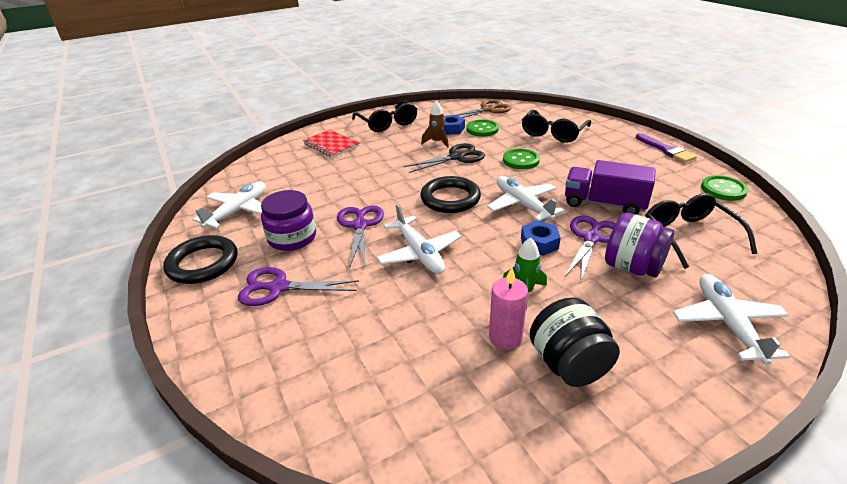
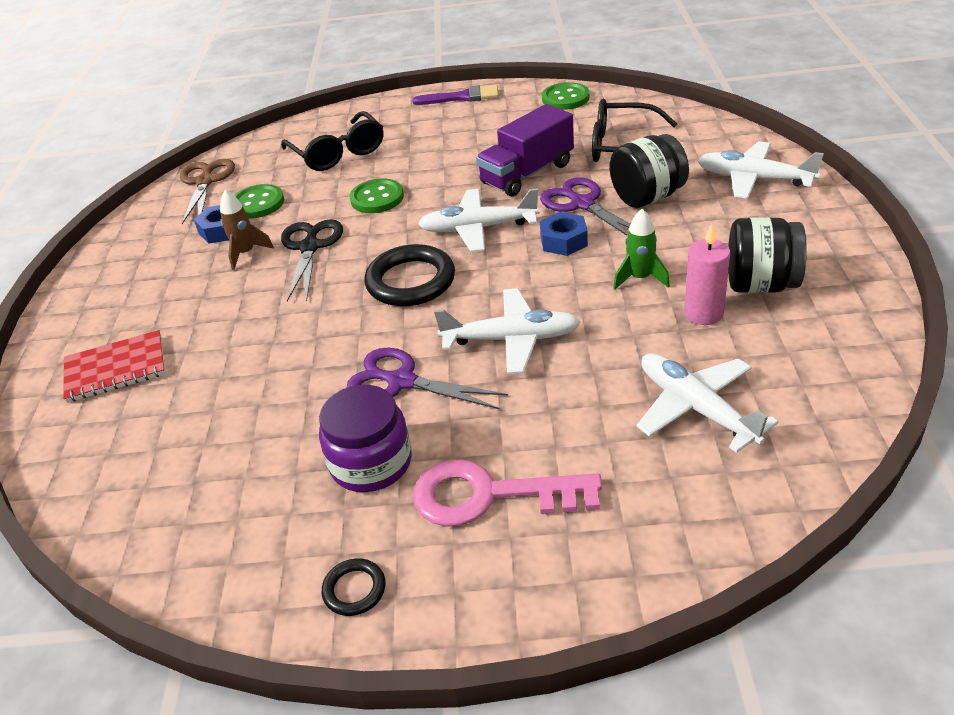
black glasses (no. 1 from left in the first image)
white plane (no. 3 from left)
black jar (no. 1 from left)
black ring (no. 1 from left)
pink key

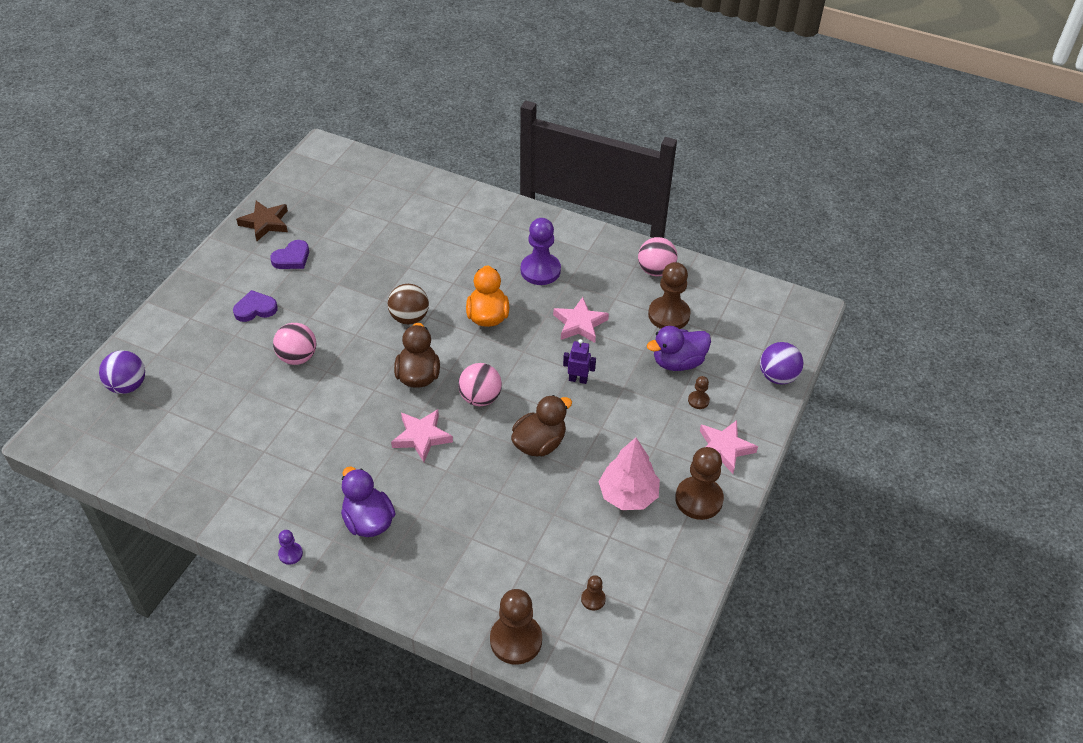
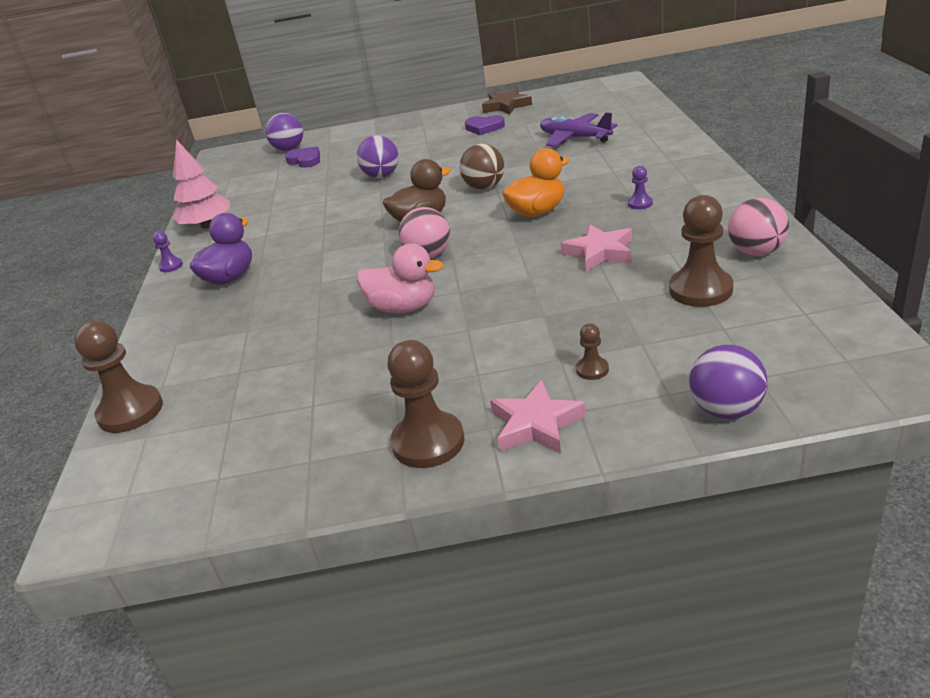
purple pawn (no. 2 from left)
purple heart (no. 1 from left)
purple ball (no. 2 from left)
purple duck (no. 2 from left in the first image)
purple robot
pink duck
pink star (no. 1 from left in the first image)
pink tree
brown pawn (no. 2 from left in the first image)
purple plane

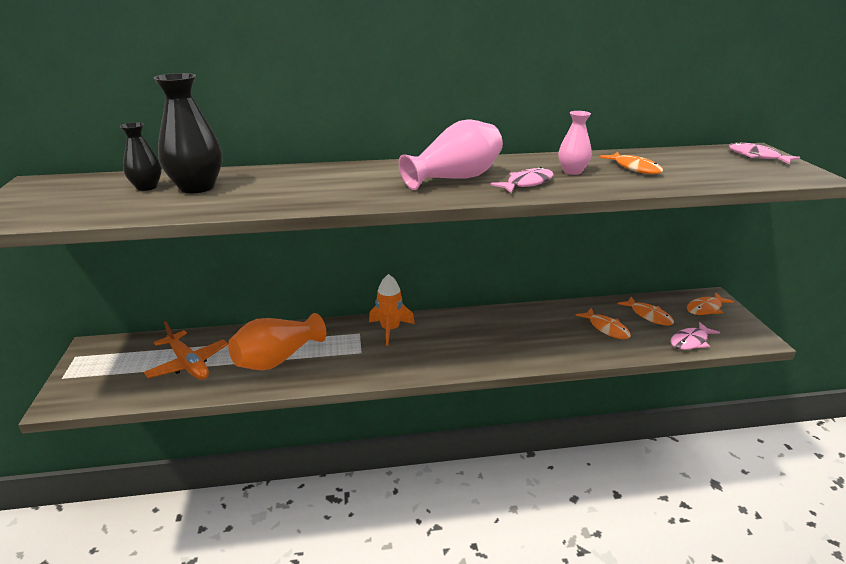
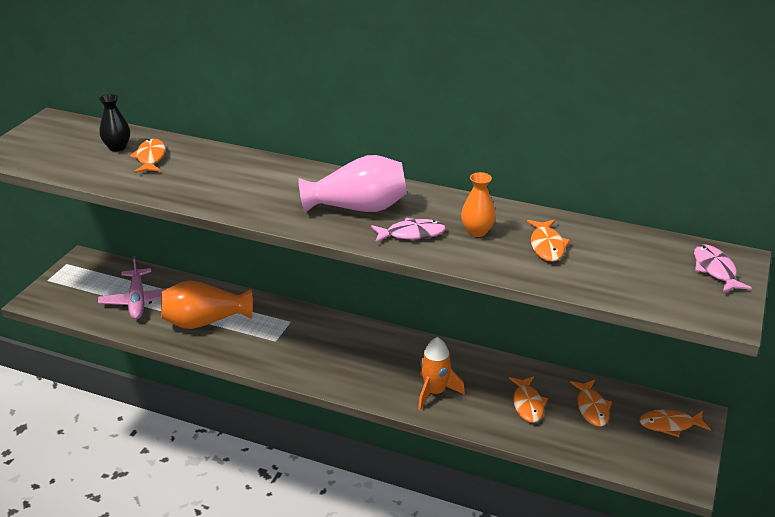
orange fish (no. 1 from left)
orange vase (no. 2 from left)
orange rocket
pink plane
pink fish (no. 2 from left in the first image)

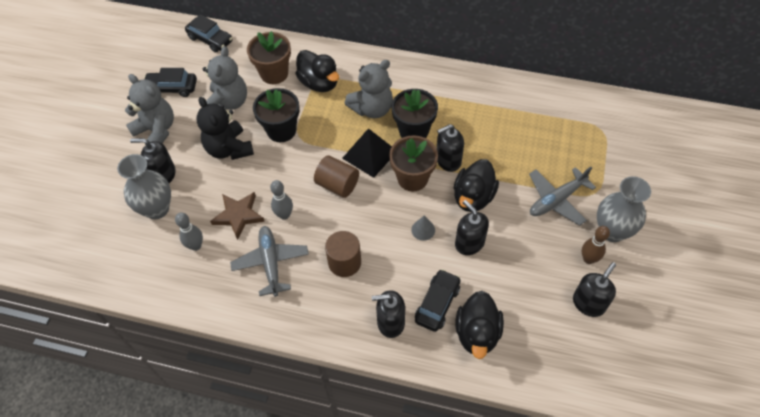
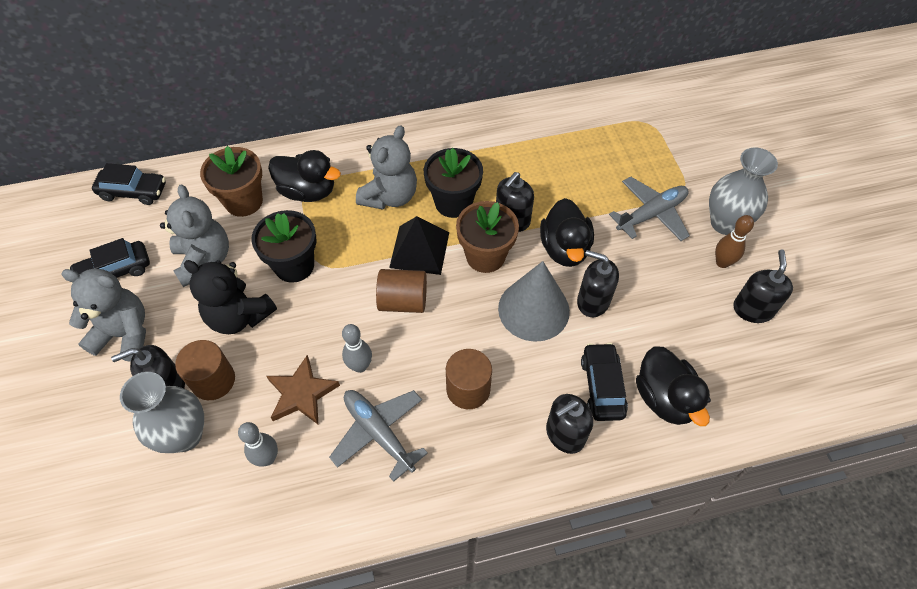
grey plane (no. 2 from left)
grey cone
brown cylinder (no. 1 from left)

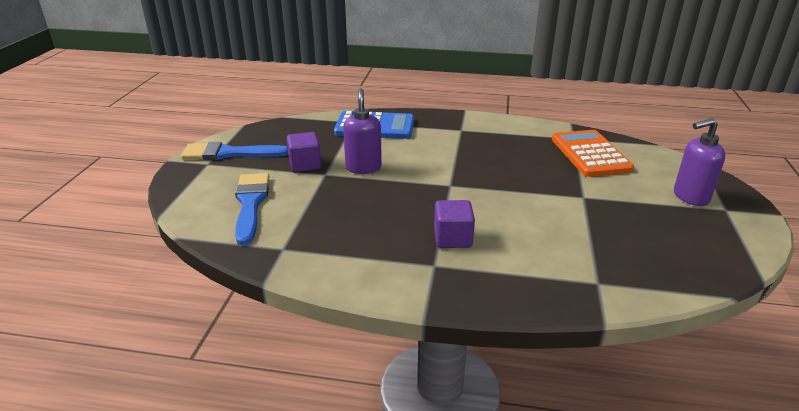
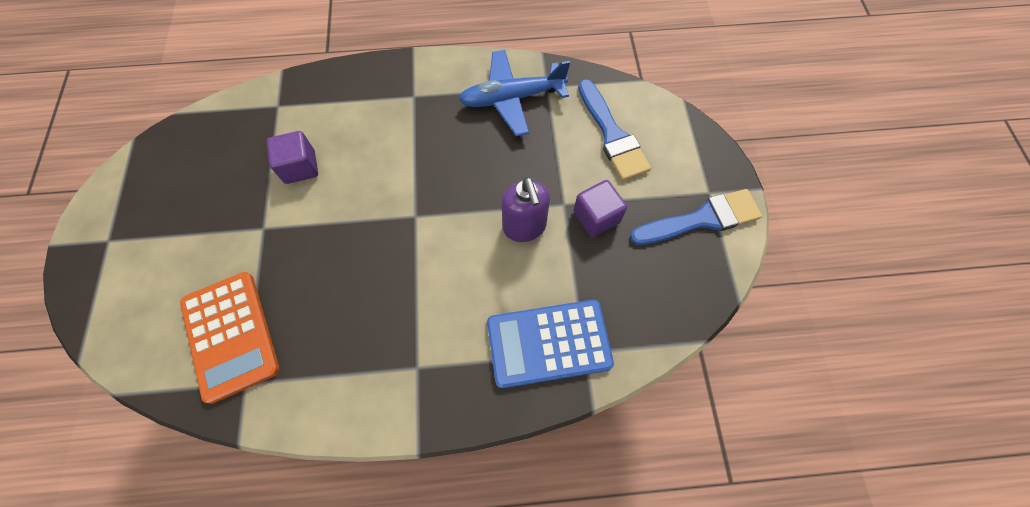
purple soap dispenser (no. 2 from left in the first image)
purple cube (no. 1 from left)
blue plane

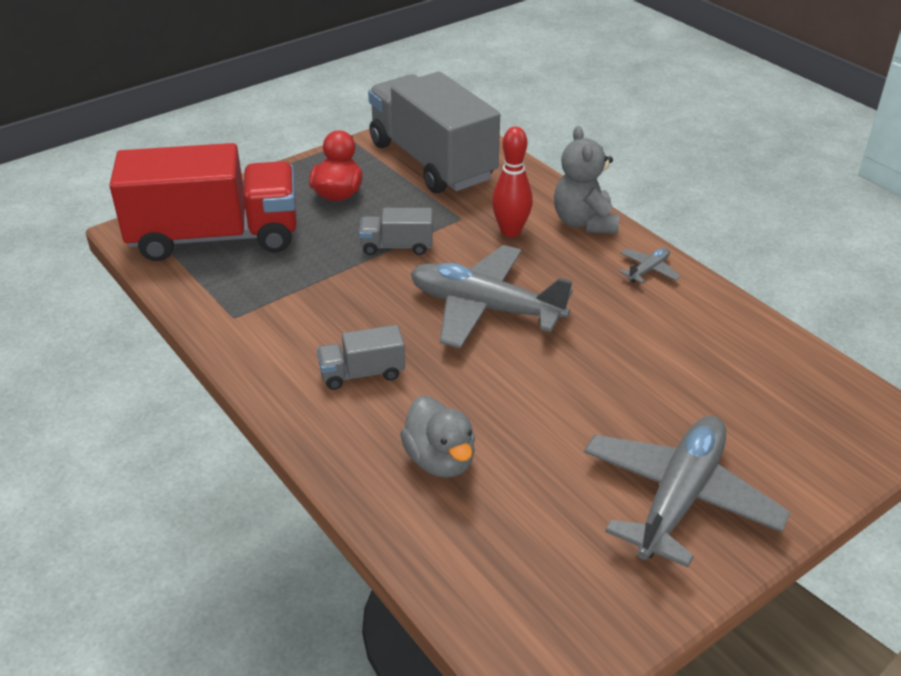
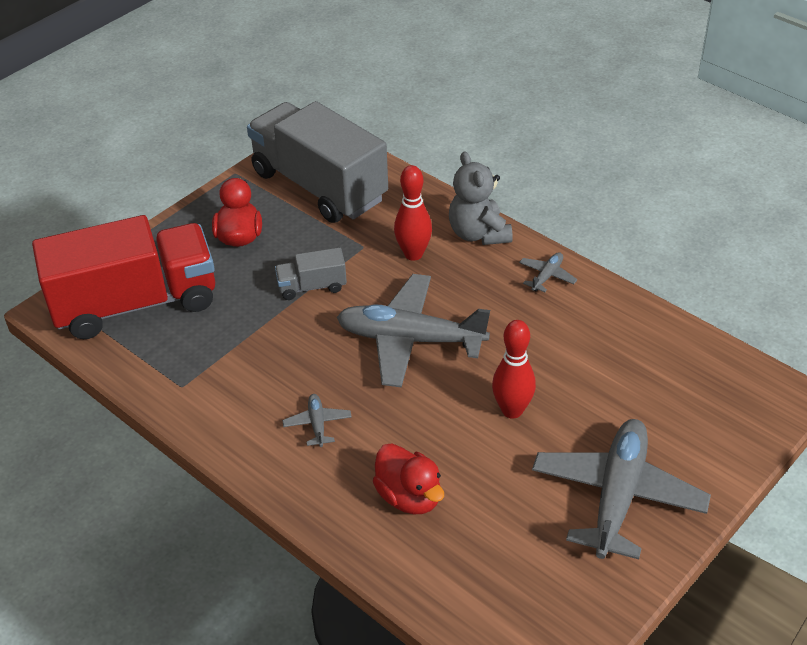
grey plane (no. 1 from left)
red duck (no. 2 from left)
red bowling pin (no. 2 from left)

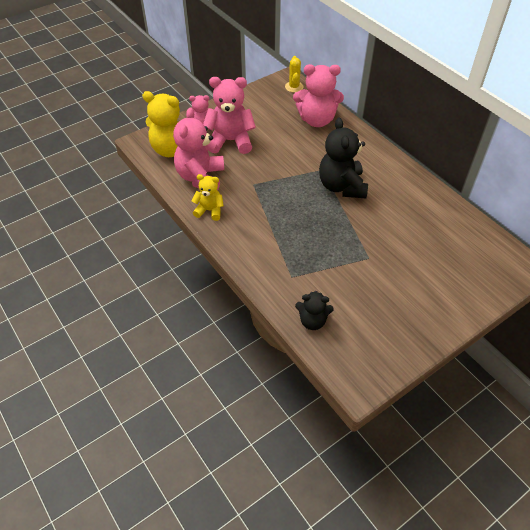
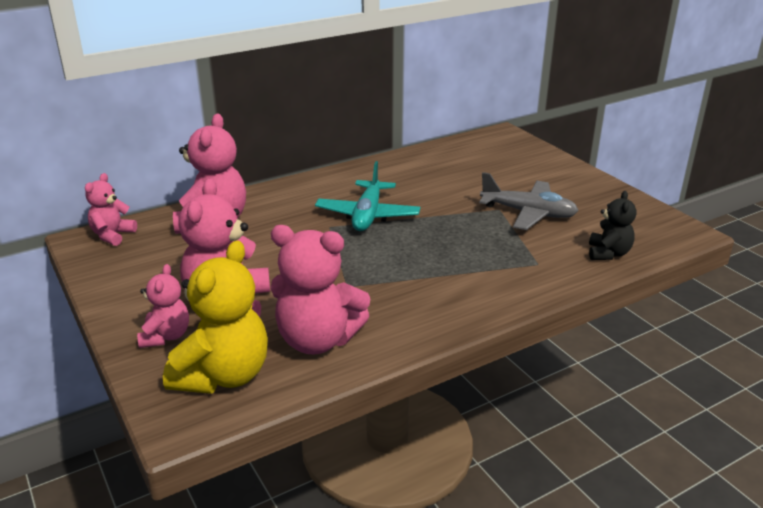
pink teddy bear (no. 1 from left)
turquoise plane
yellow teddy bear (no. 2 from left in the first image)
grey plane

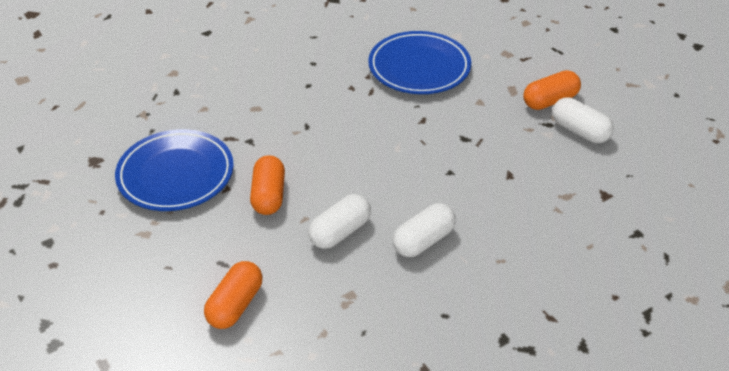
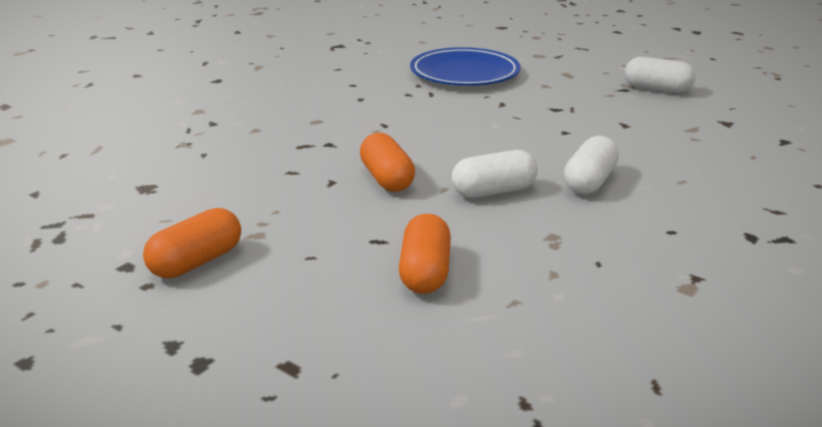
orange capsule (no. 1 from left)
blue plate (no. 1 from left in the first image)
white capsule (no. 1 from left)

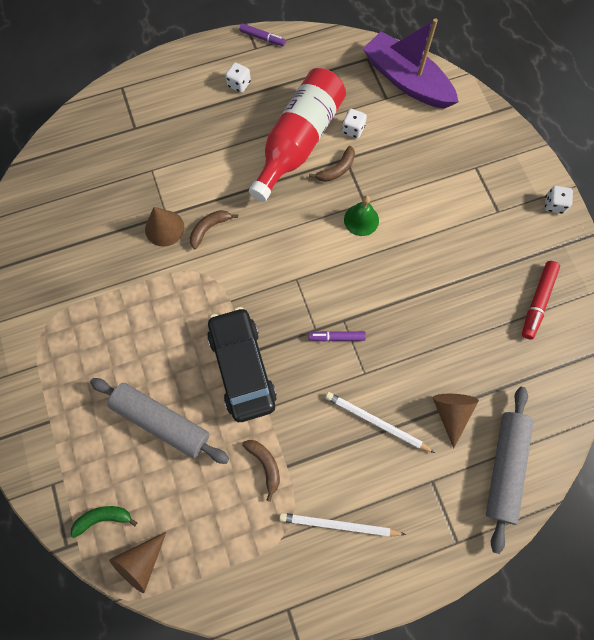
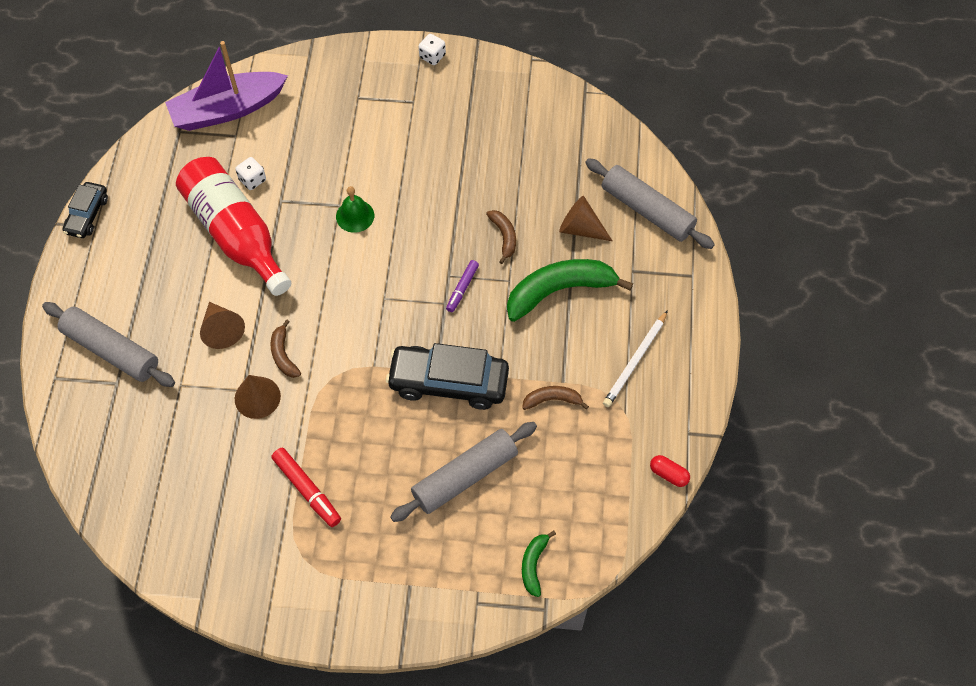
black car (no. 1 from left)
white dice (no. 1 from left in the first image)
brown banana (no. 2 from left)
red marker
green banana (no. 2 from left)
brown cone (no. 1 from left)
grey rolling pin (no. 1 from left)
red capsule

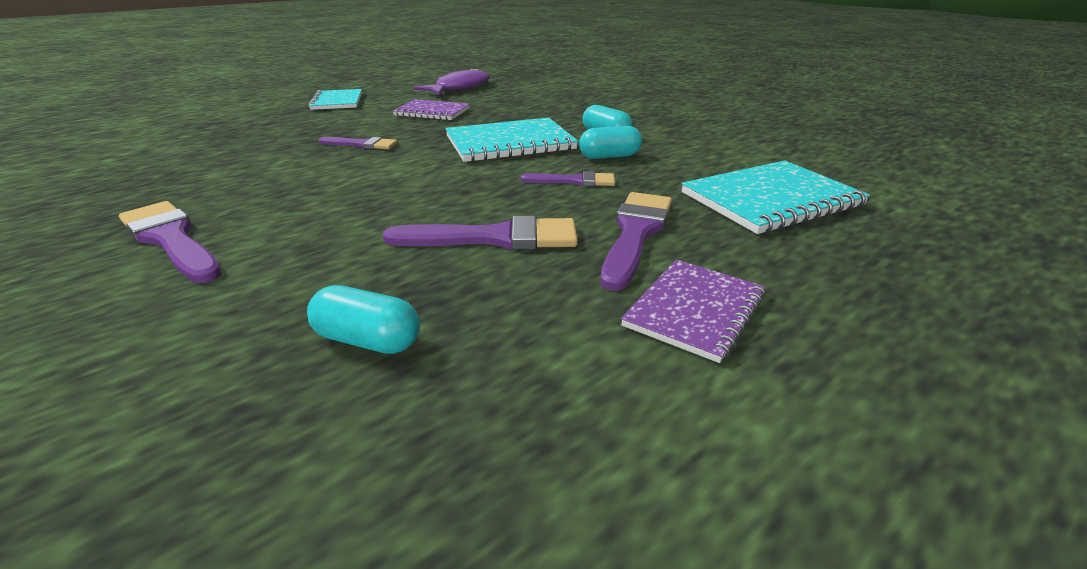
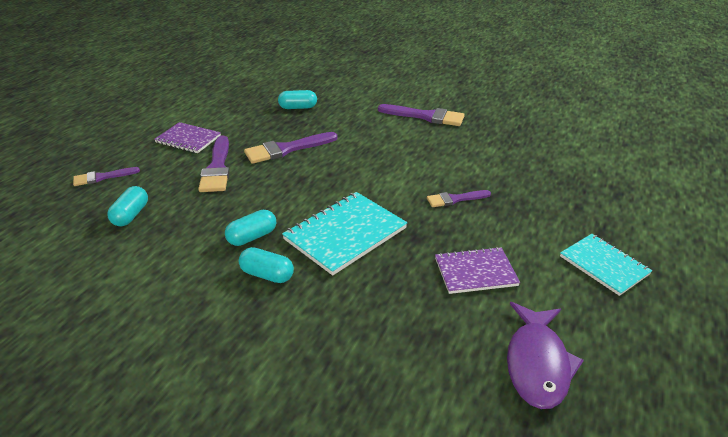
turquoise capsule (no. 1 from left)
purple brush (no. 1 from left)
purple notebook (no. 1 from left)

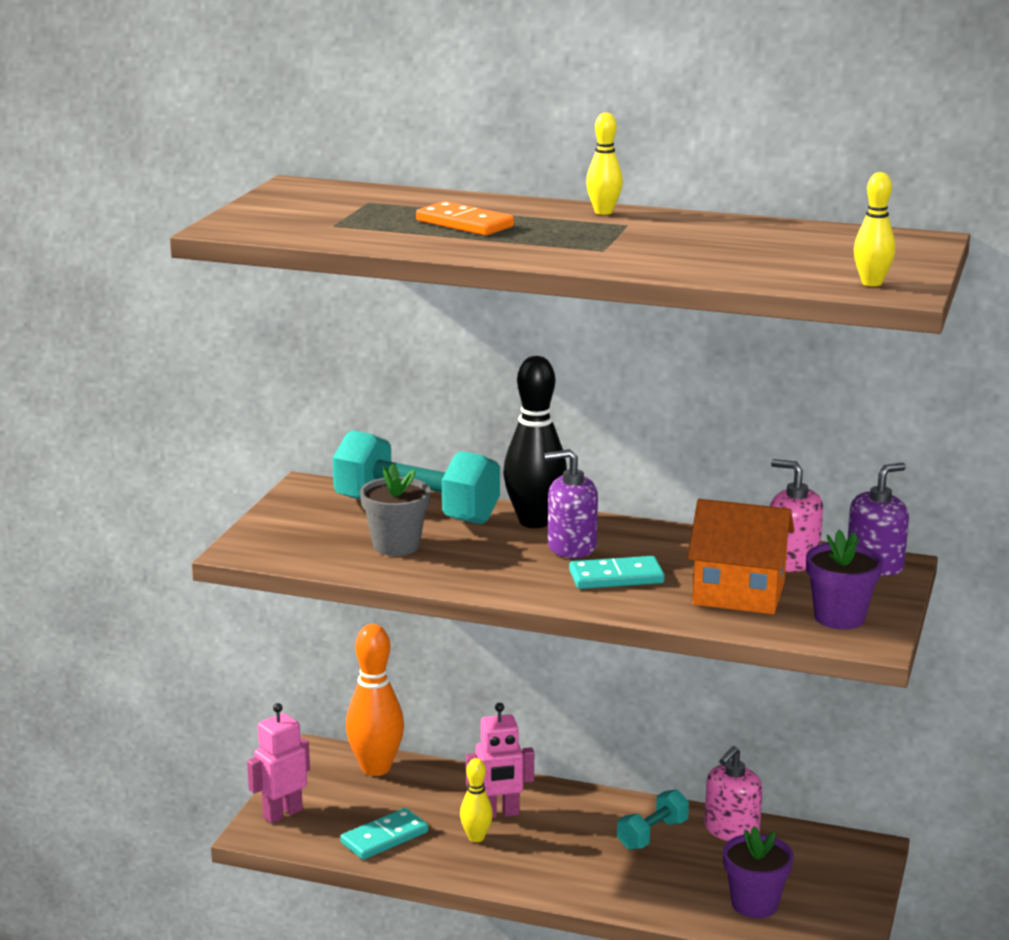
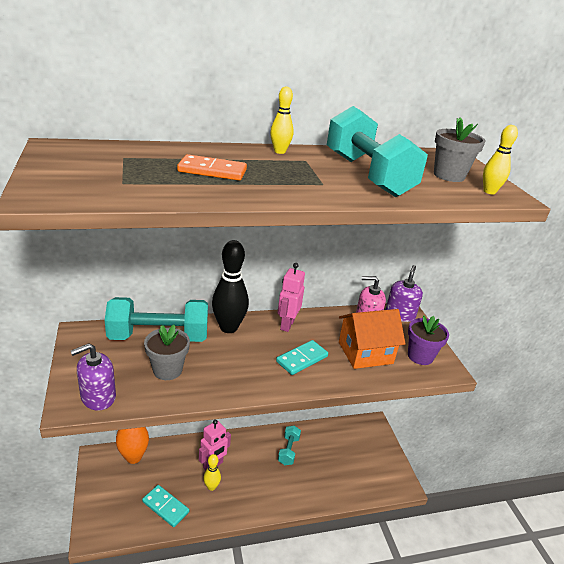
purple soap dispenser (no. 1 from left)
pink robot (no. 2 from left)
pink soap dispenser (no. 1 from left in the first image)
turquoise domino (no. 1 from left)
purple flower pot (no. 1 from left in the first image)
turquoise dumbbell (no. 3 from left)
grey flower pot (no. 2 from left)

